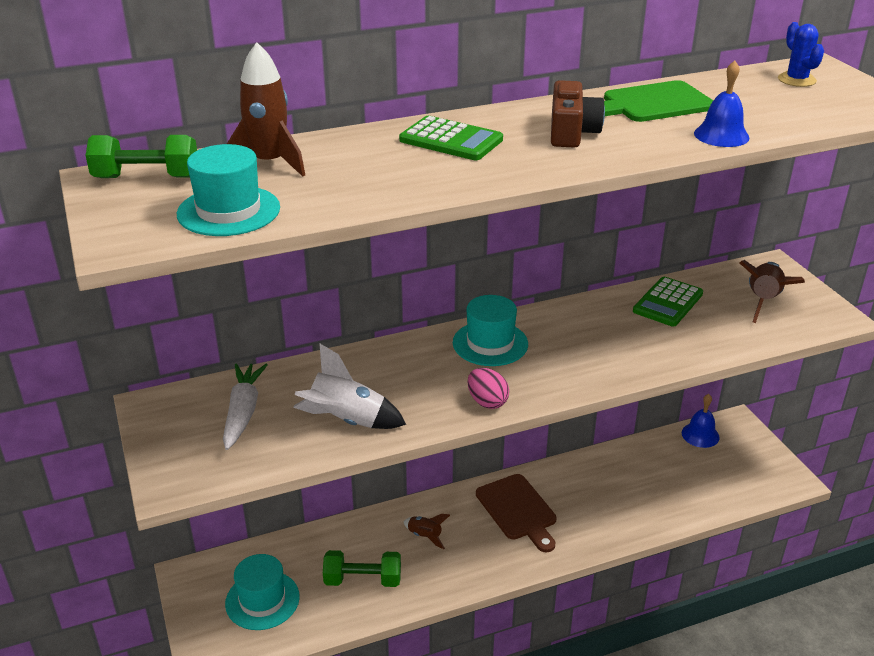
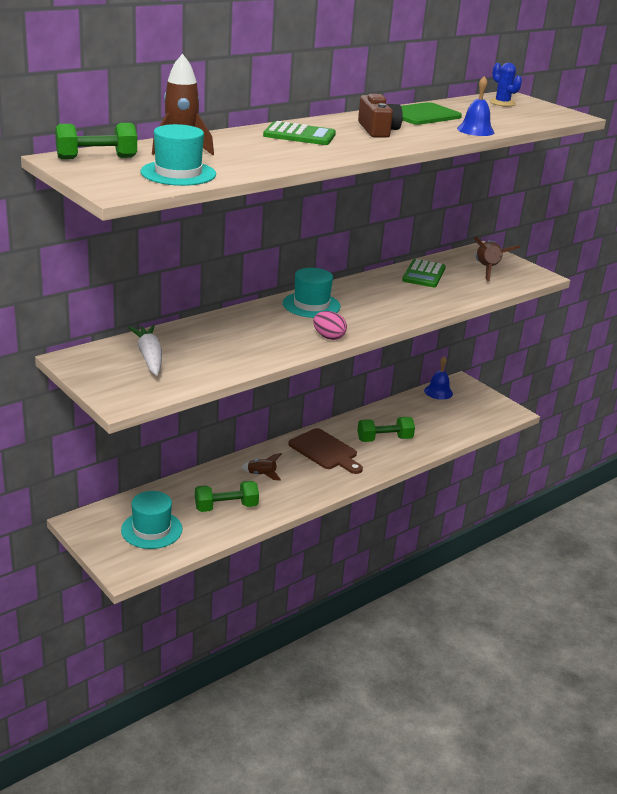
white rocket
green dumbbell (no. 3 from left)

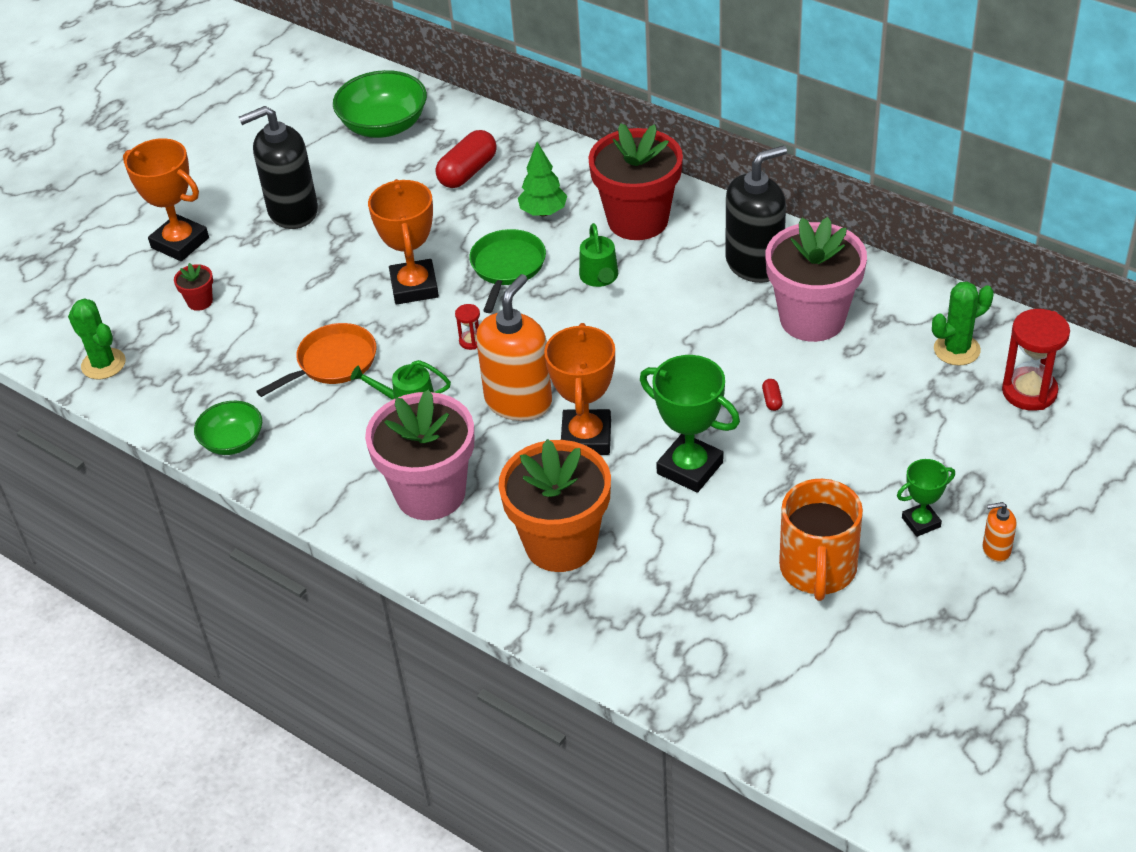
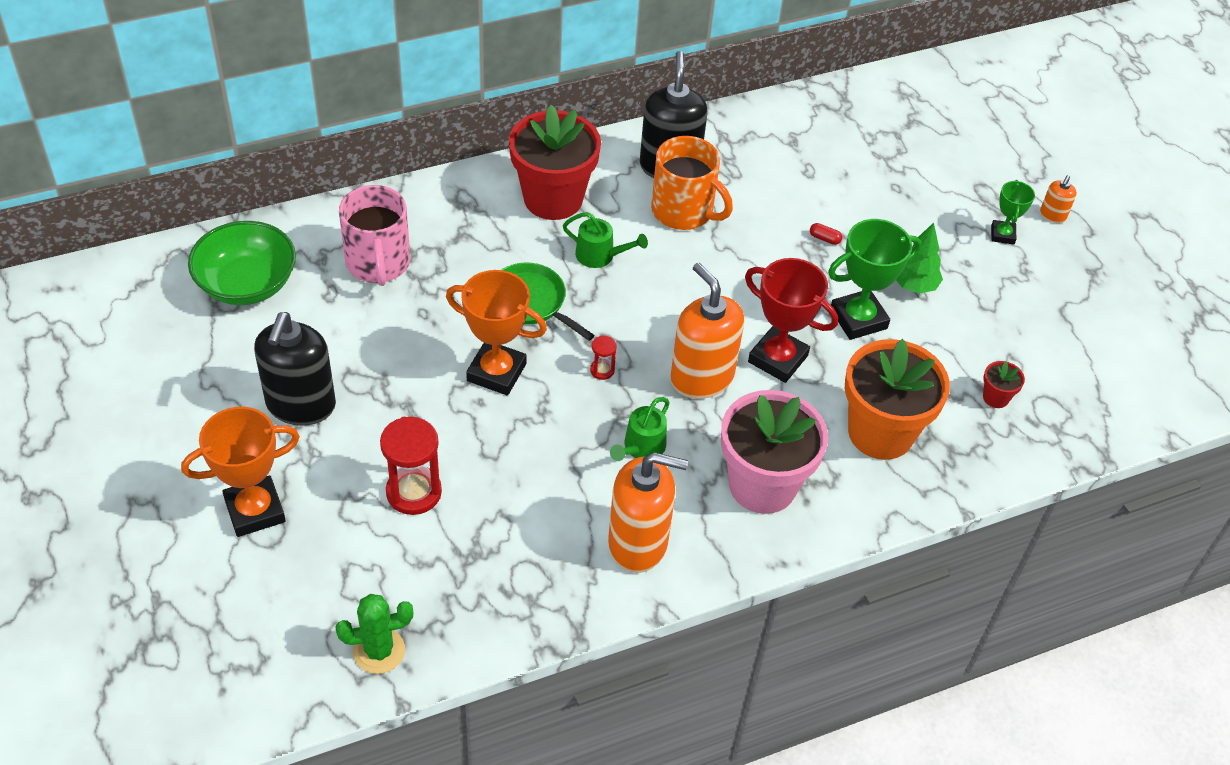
pink mug
green tree
pink flower pot (no. 2 from left in the first image)
red flower pot (no. 2 from left)
green cactus (no. 2 from left in the first image)
red hourglass (no. 1 from left)
orange pan
red trophy
green bowl (no. 1 from left in the first image)
orange mug
orange soap dispenser (no. 1 from left)

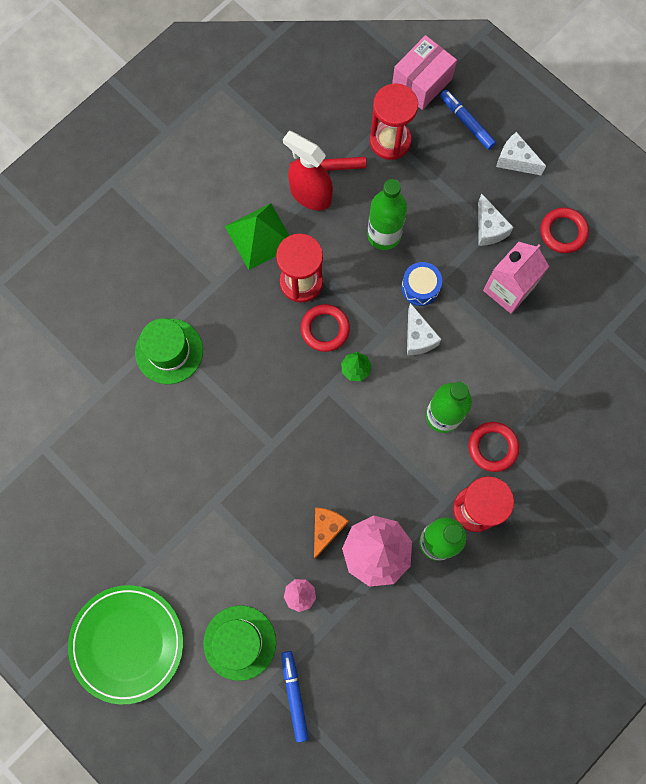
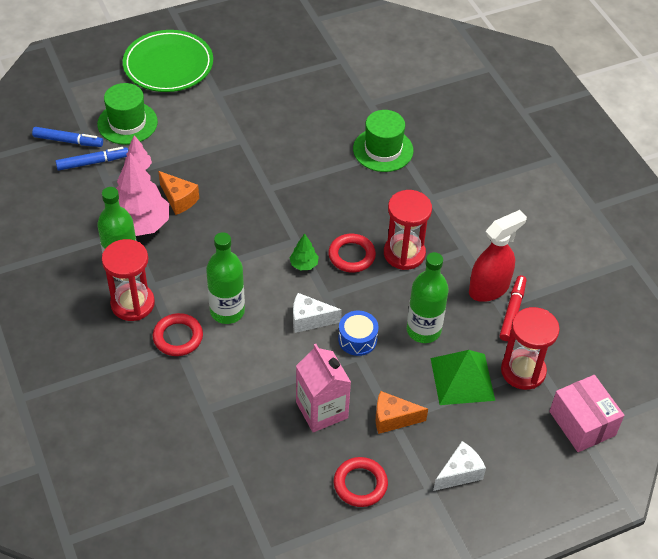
blue marker (no. 2 from left)
orange cheese (no. 2 from left)
green pyramid

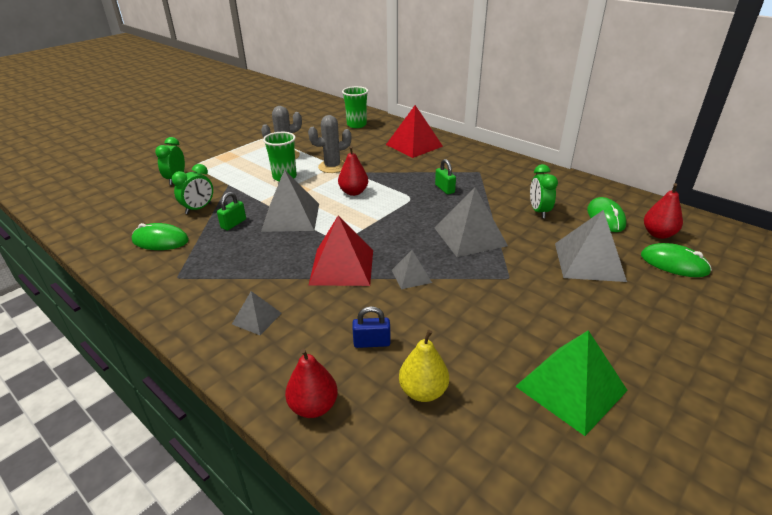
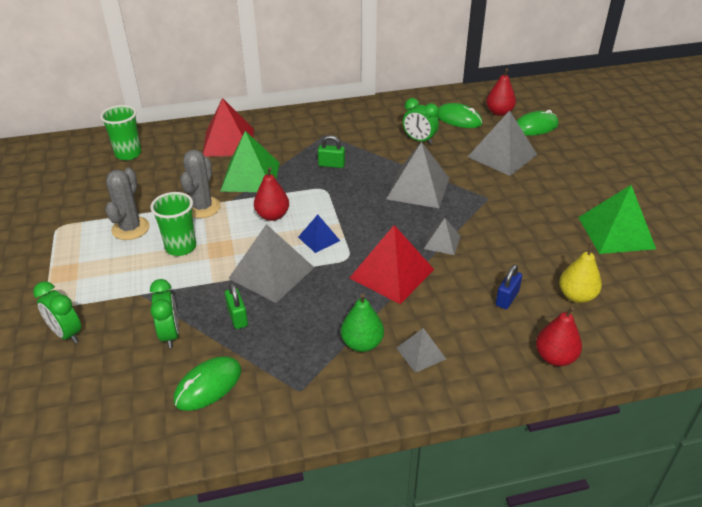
green pyramid (no. 1 from left)
blue pyramid
green pear

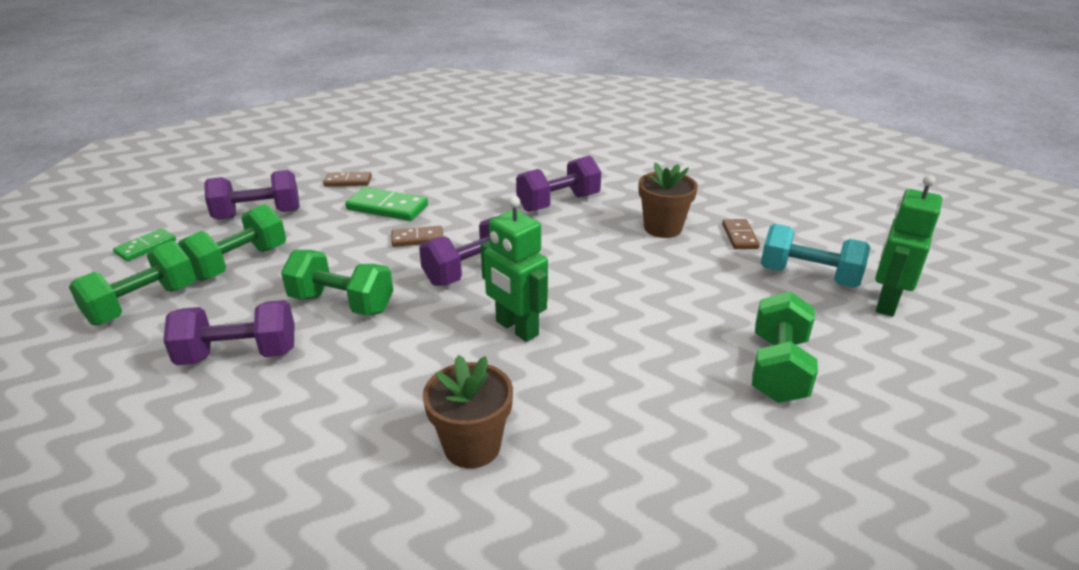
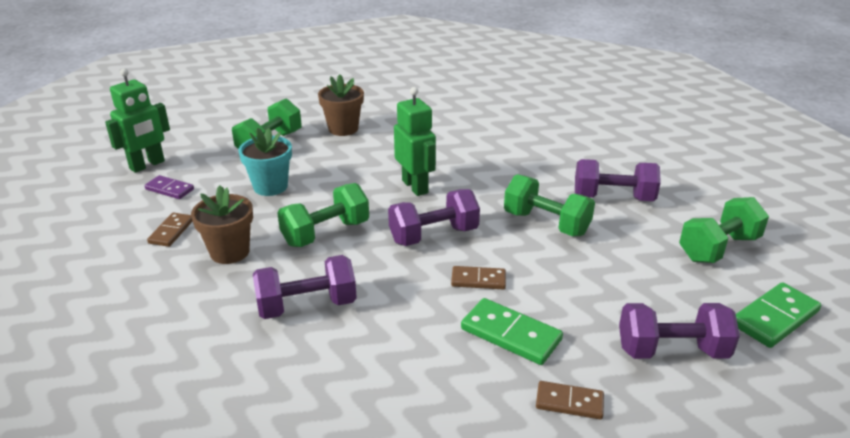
green dumbbell (no. 2 from left)
purple domino
green domino (no. 2 from left)
brown flower pot (no. 2 from left)
turquoise flower pot

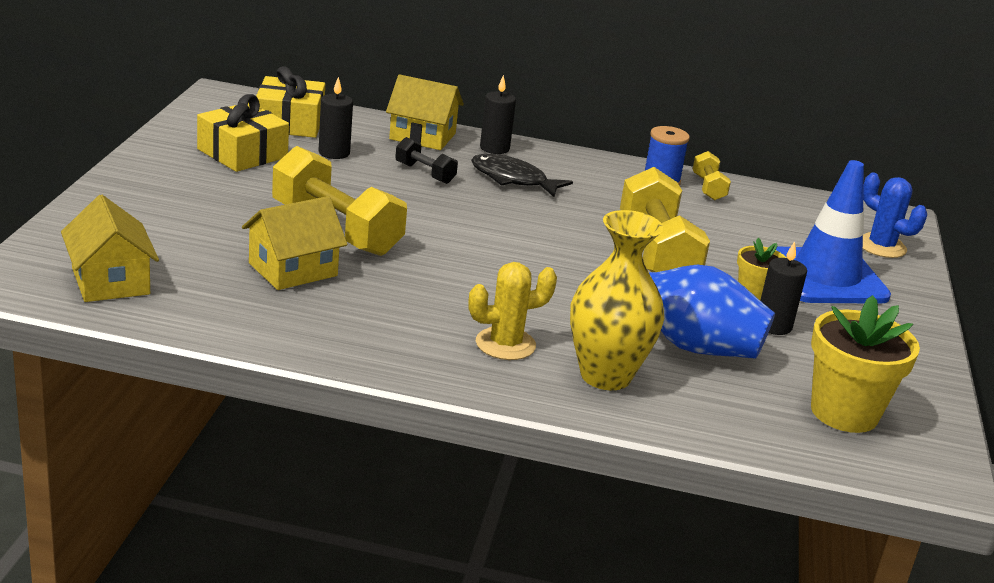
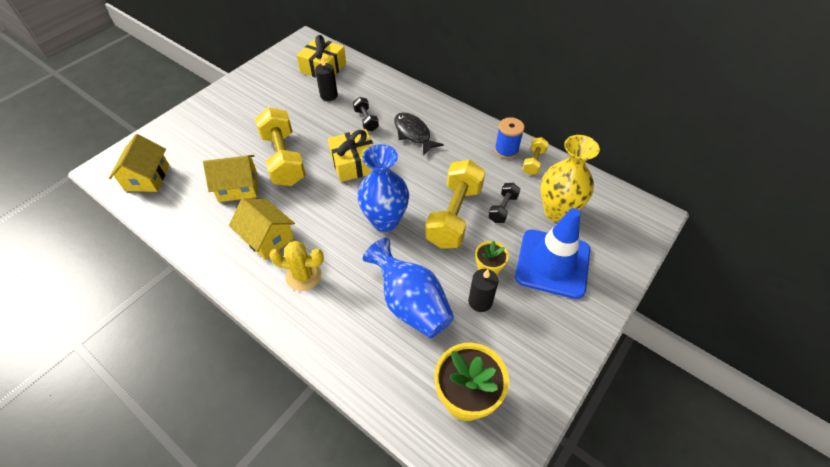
yellow house (no. 3 from left)
black candle (no. 2 from left in the first image)
yellow gift (no. 2 from left)
blue cactus
yellow vase
blue vase (no. 1 from left)
black dumbbell (no. 2 from left)

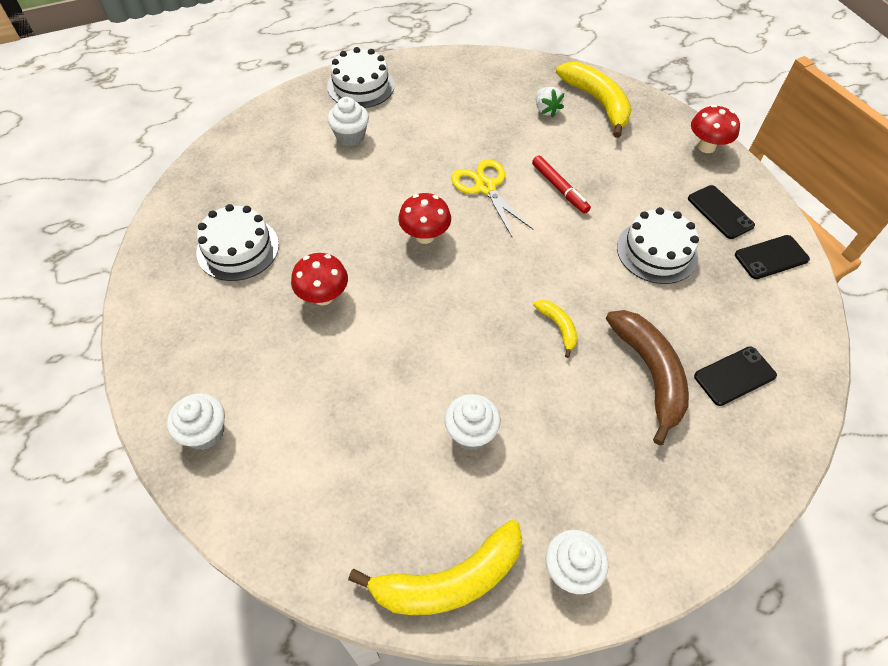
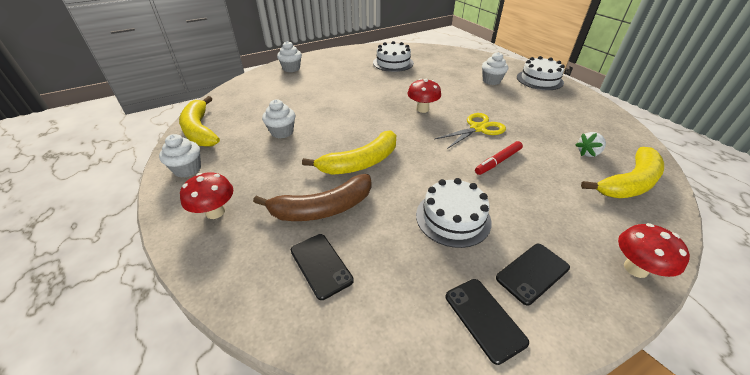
red mushroom (no. 1 from left)
yellow banana (no. 2 from left)

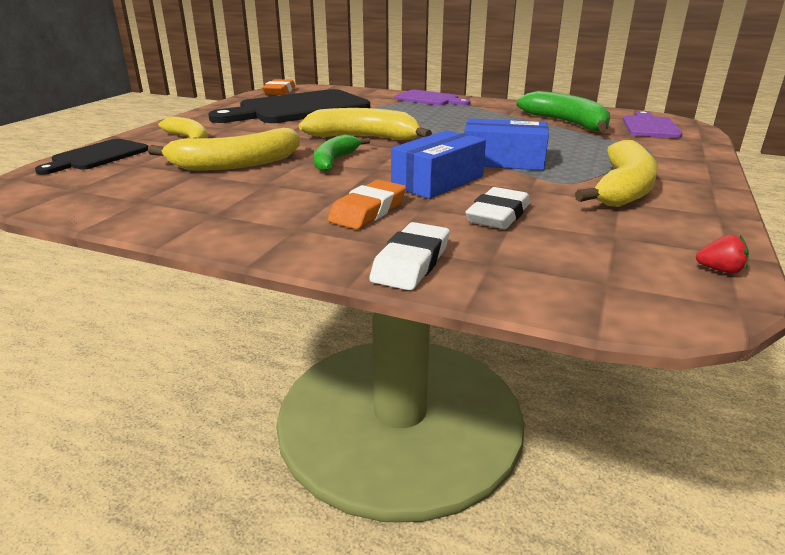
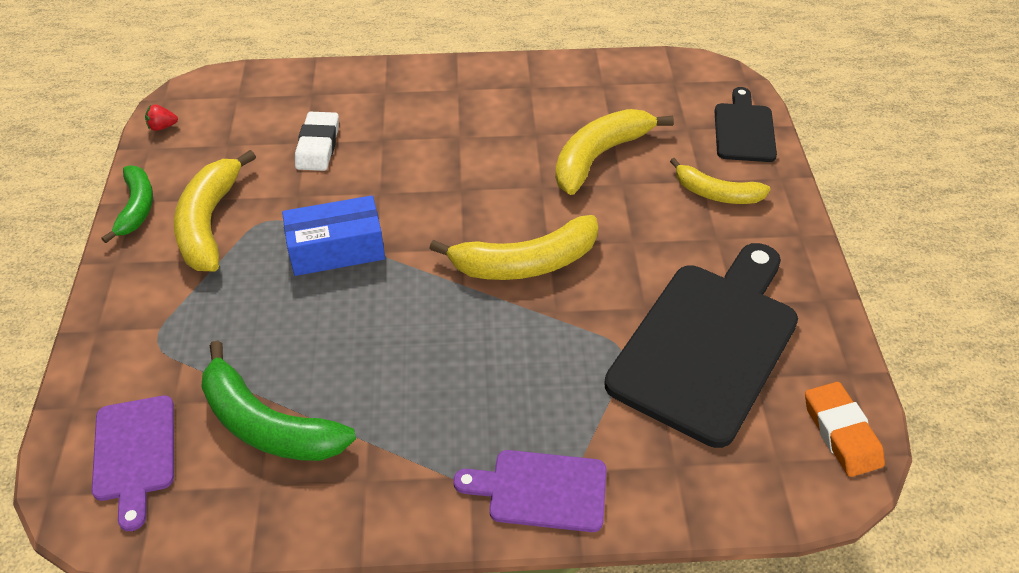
blue box (no. 1 from left in the first image)
green banana (no. 1 from left)
orange eraser (no. 2 from left in the first image)
white eraser (no. 1 from left in the first image)

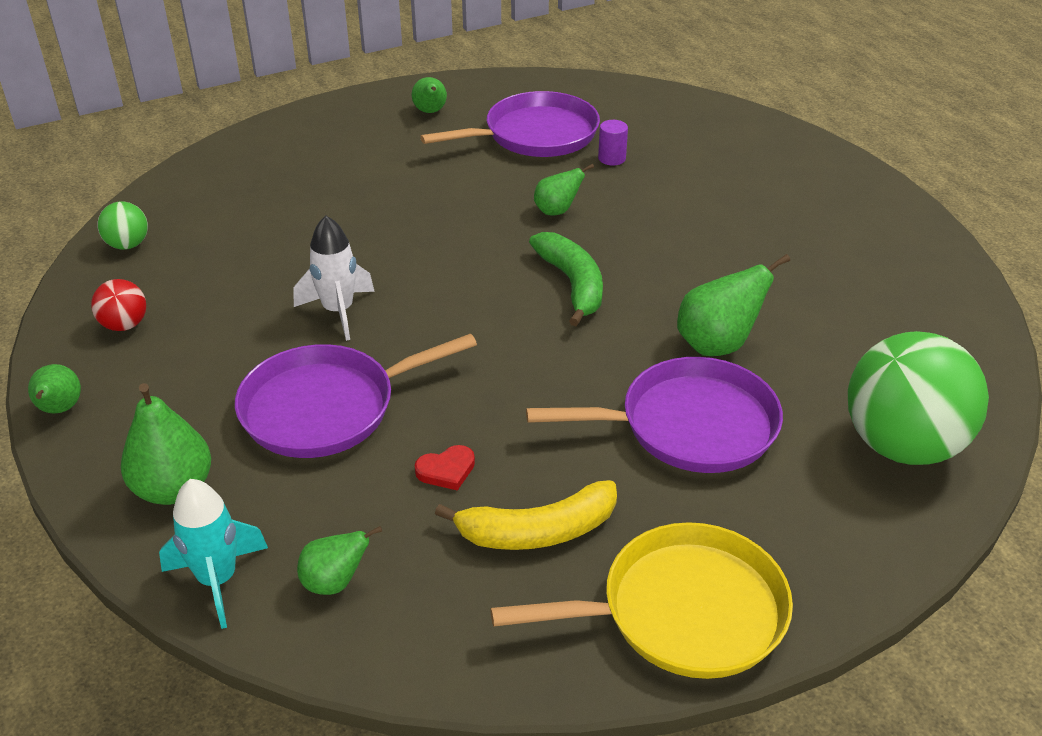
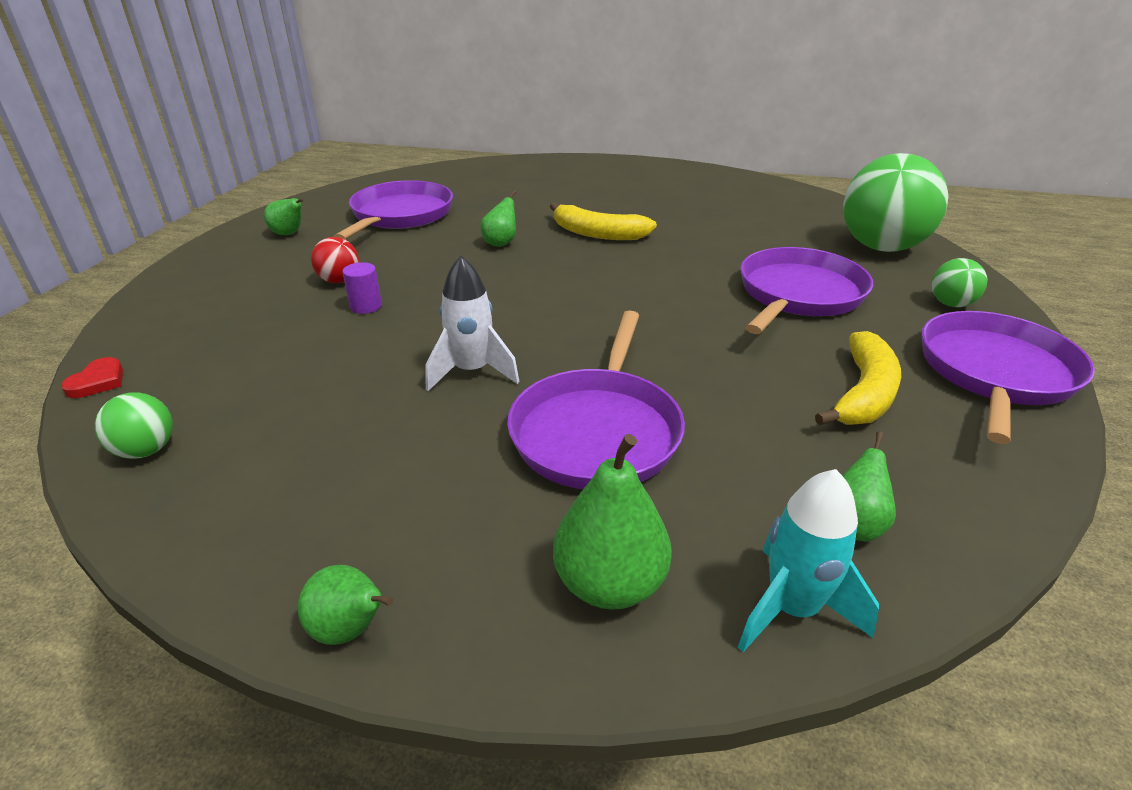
purple cylinder
green banana
green pear (no. 6 from left in the first image)
red ball
red heart
purple pan (no. 4 from left)
yellow banana (no. 1 from left)
green ball (no. 3 from left)

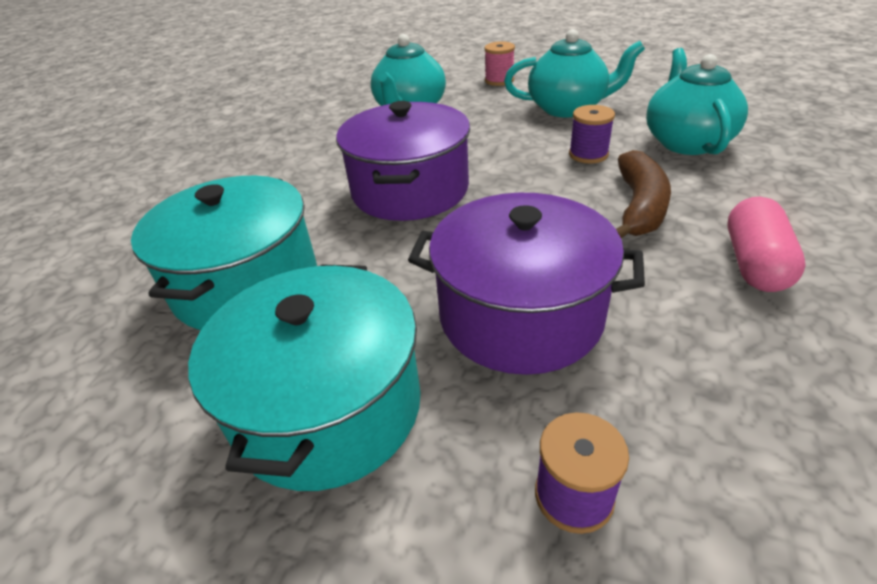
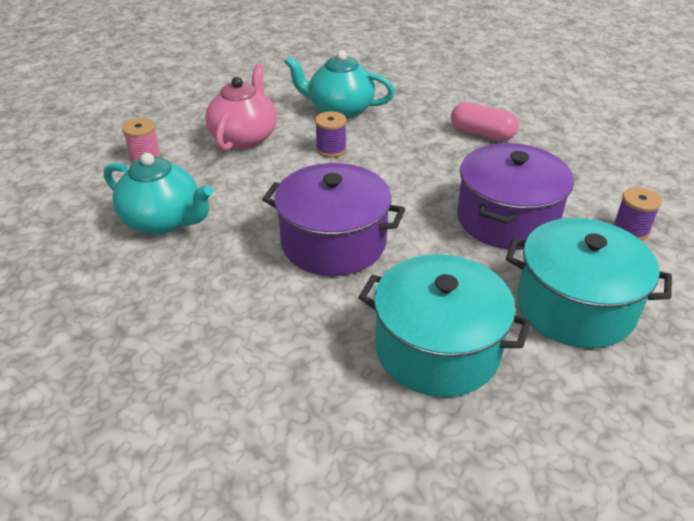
pink teapot
brown banana

